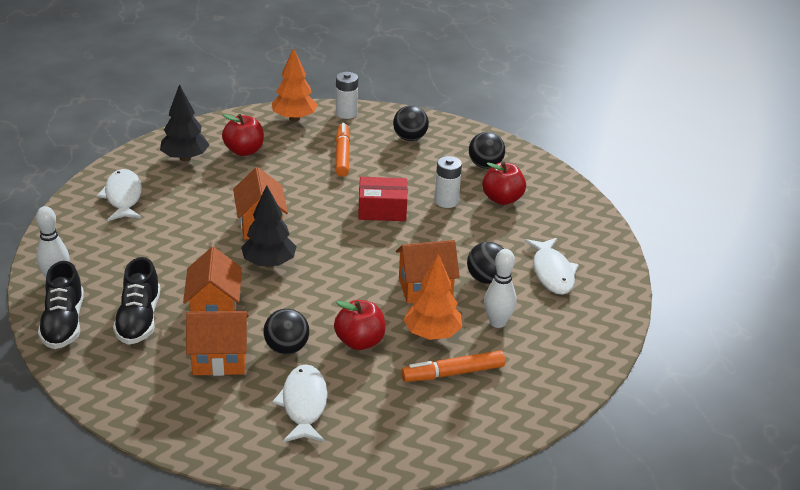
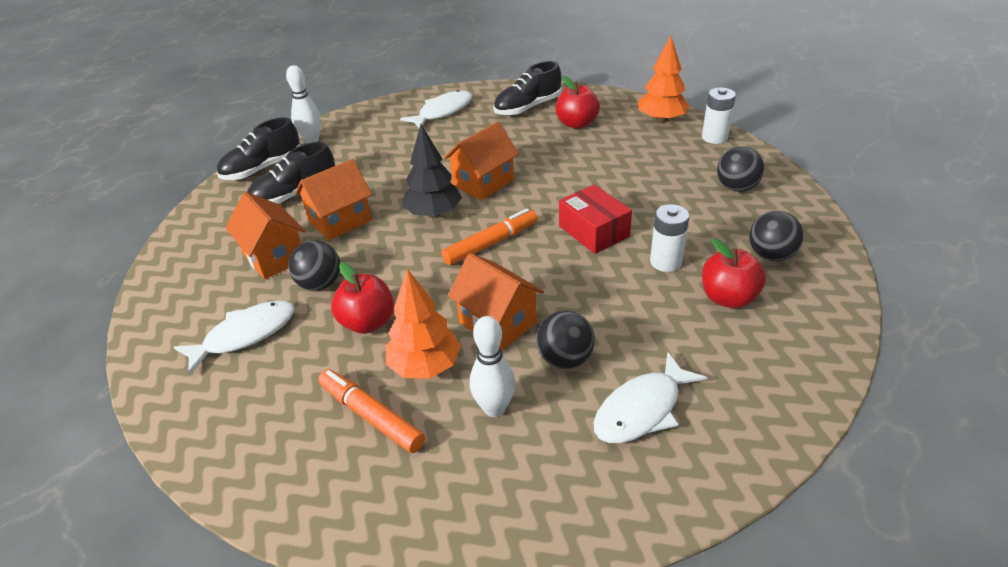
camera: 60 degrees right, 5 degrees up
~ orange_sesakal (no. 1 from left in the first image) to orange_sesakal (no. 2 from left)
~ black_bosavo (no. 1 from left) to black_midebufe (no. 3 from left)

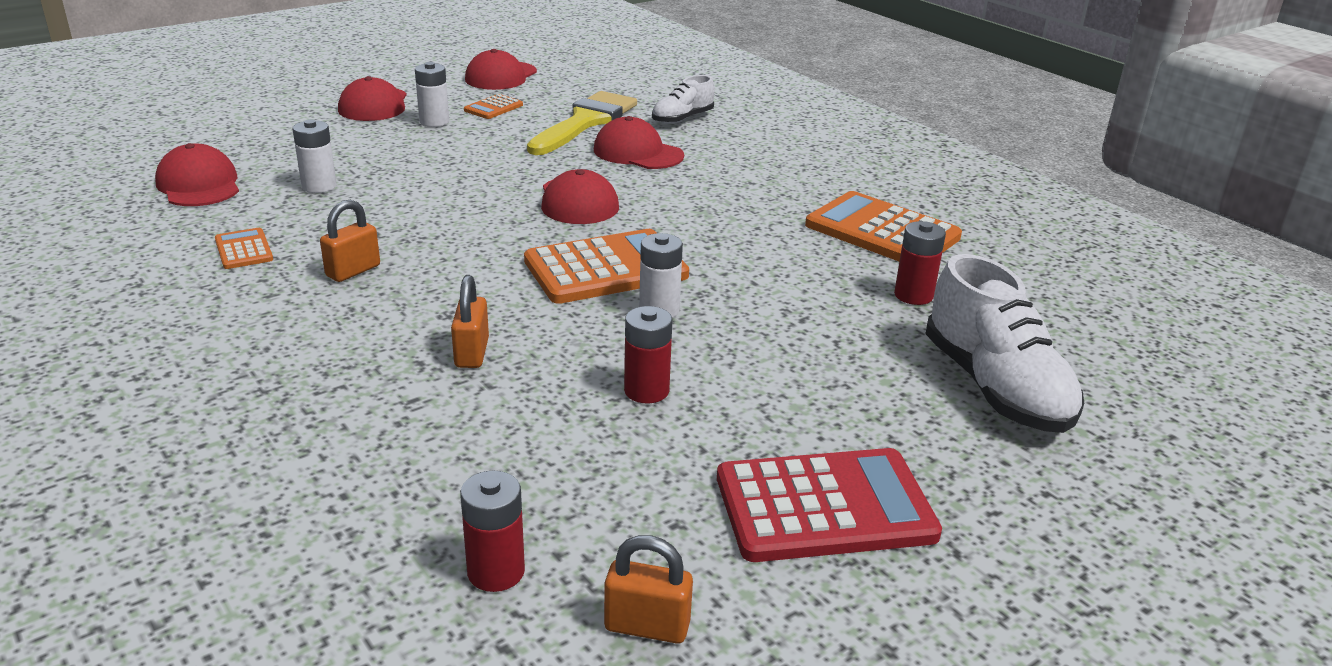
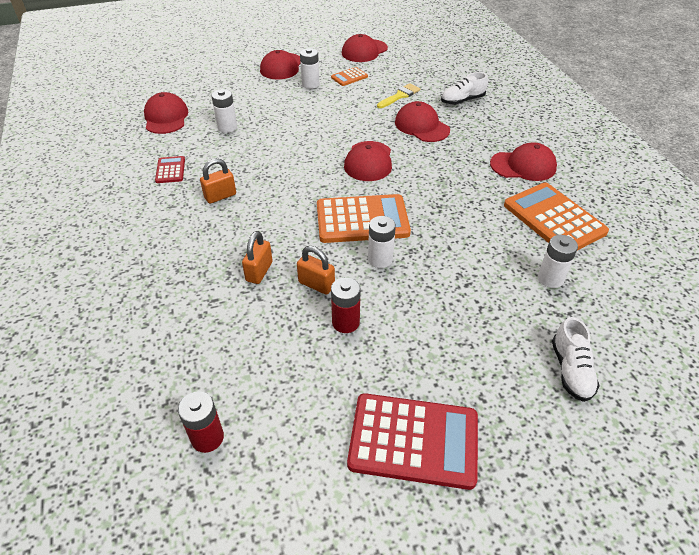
camera: 20 degrees right, 15 degrees up
~ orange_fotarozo (no. 1 from left) to red_fotarozo (no. 1 from left)
~ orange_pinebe (no. 3 from left)
~ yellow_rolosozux x0.52
+ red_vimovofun (no. 6 from left)
~ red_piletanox (no. 3 from left) to white_piletanox (no. 4 from left)
~ white_midebufe (no. 2 from left) x0.57

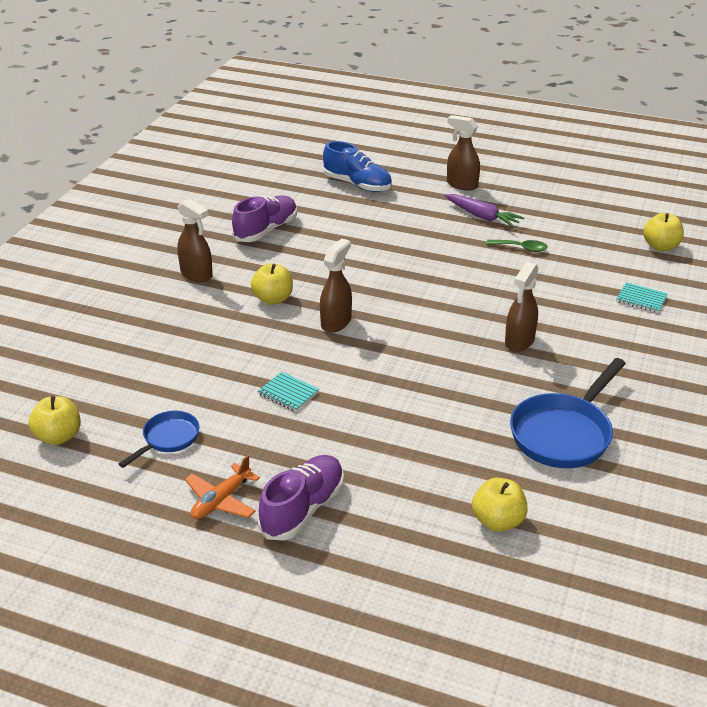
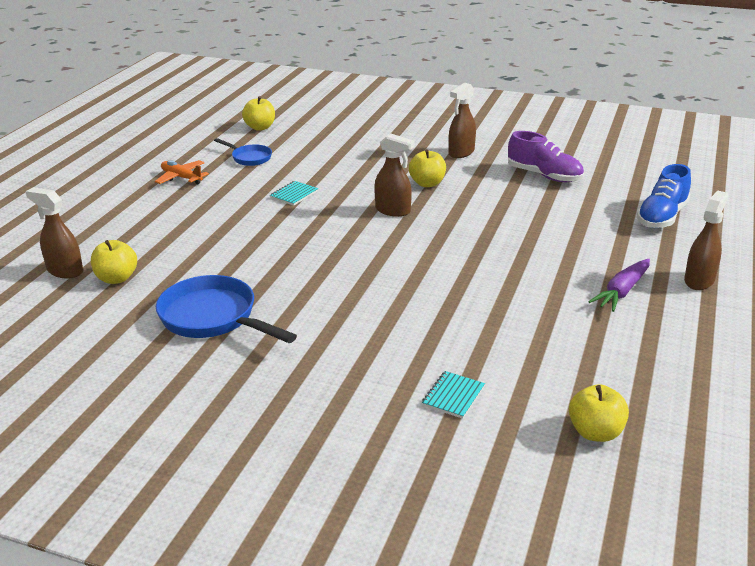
camera: 90 degrees right, 5 degrees down
~ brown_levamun (no. 4 from left in the first image) to brown_levamun (no. 1 from left)
- purple_midebufe (no. 2 from left)
- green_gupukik

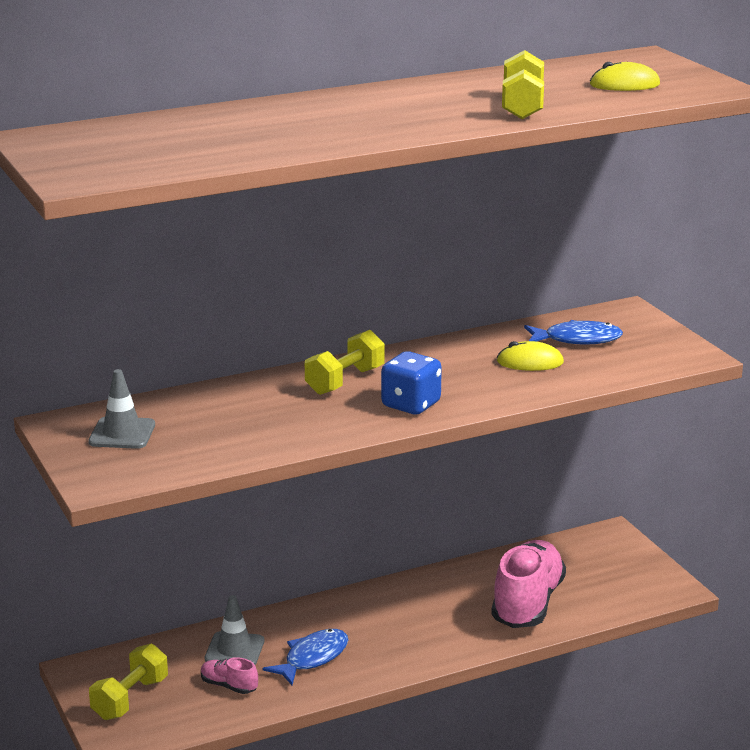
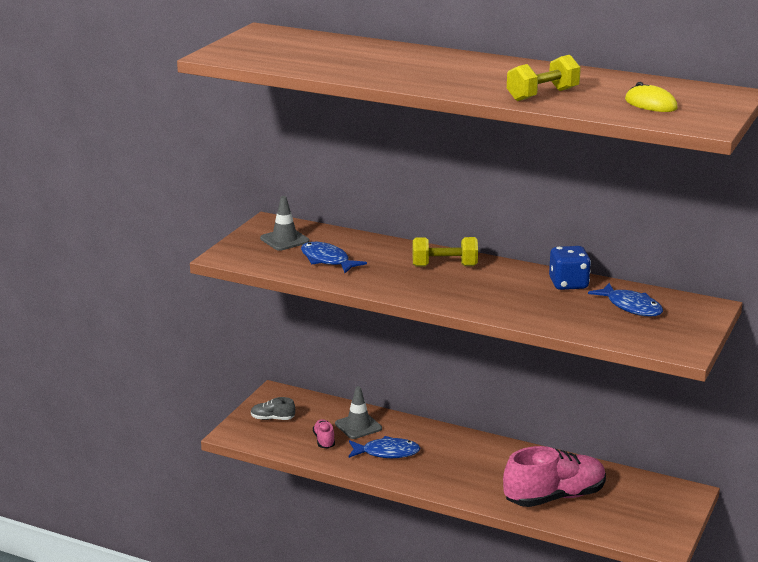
camera: 50 degrees right, 0 degrees up
~ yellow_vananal (no. 1 from left) to grey_midebufe
+ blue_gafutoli (no. 1 from left)
~ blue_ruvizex
- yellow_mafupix (no. 1 from left)

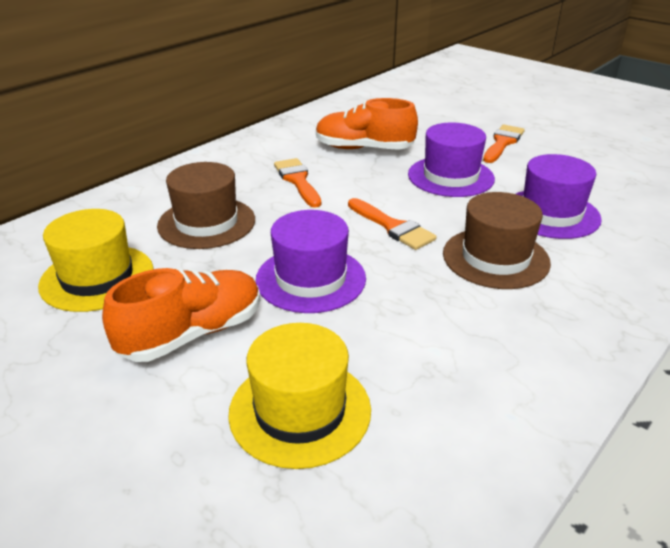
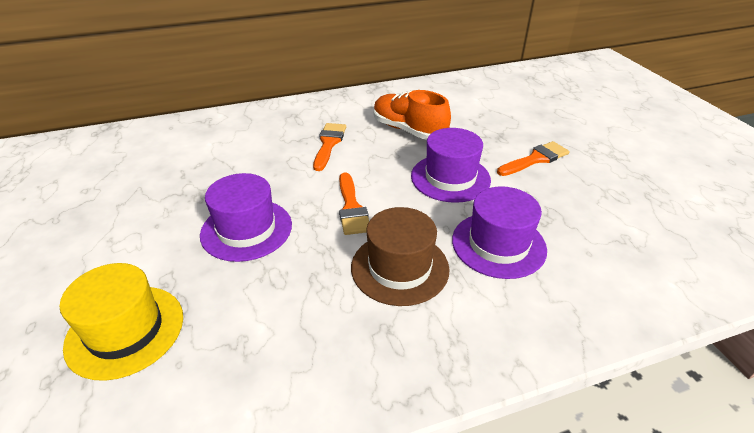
camera: 30 degrees right, 5 degrees up
- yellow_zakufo (no. 1 from left)
- orange_midebufe (no. 1 from left)
- brown_zakufo (no. 1 from left)

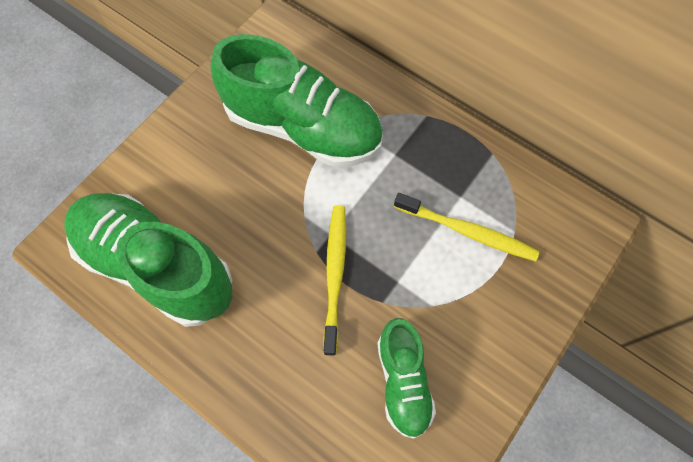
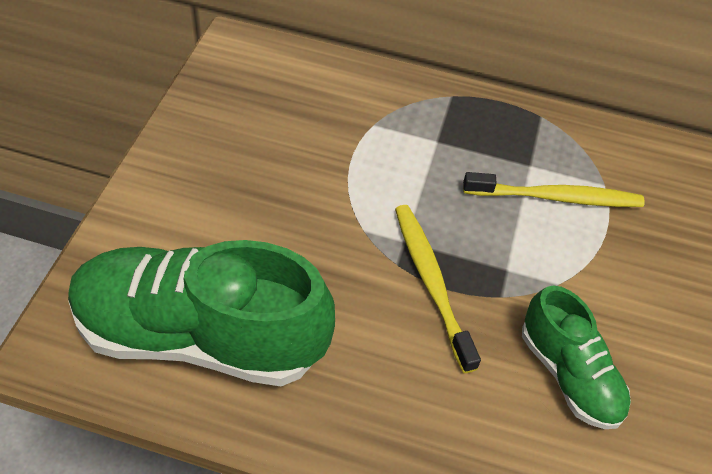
camera: 25 degrees left, 15 degrees down
- green_midebufe (no. 2 from left)

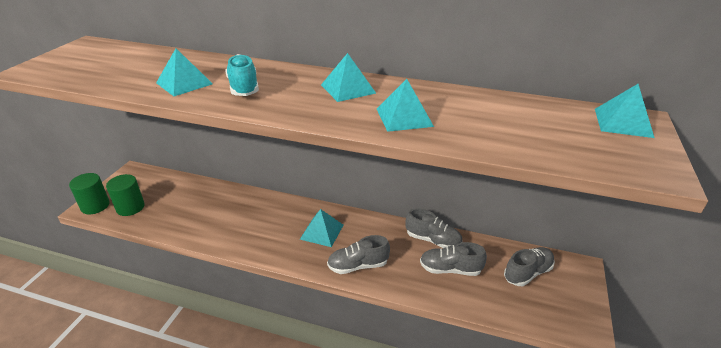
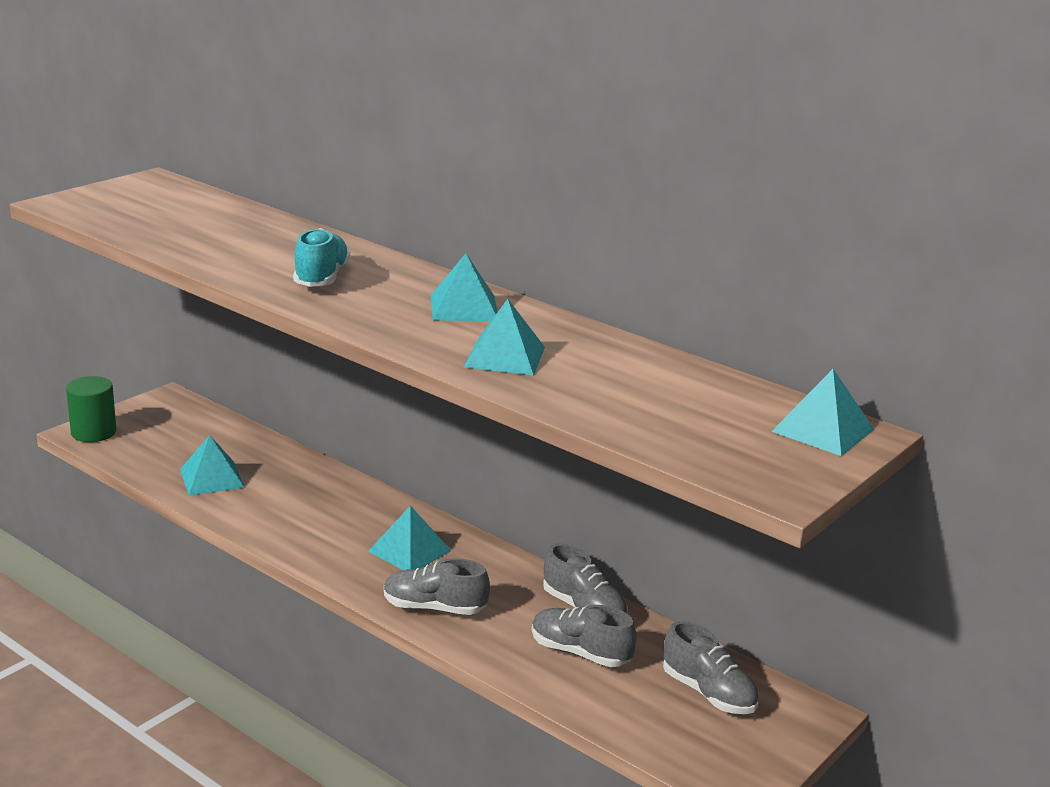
camera: 20 degrees right, 10 degrees down
~ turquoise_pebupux (no. 1 from left)
~ grey_midebufe (no. 4 from left) 60 degrees clockwise
- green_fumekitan (no. 2 from left)

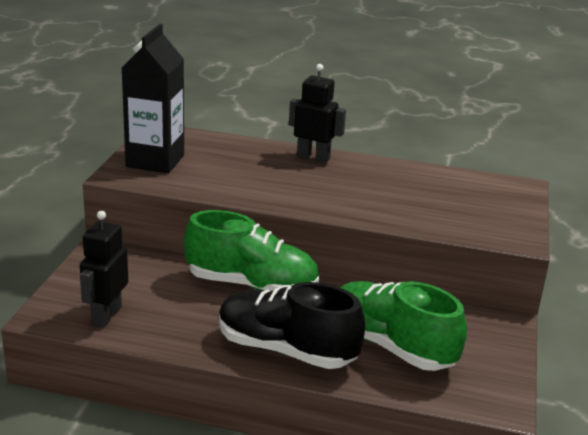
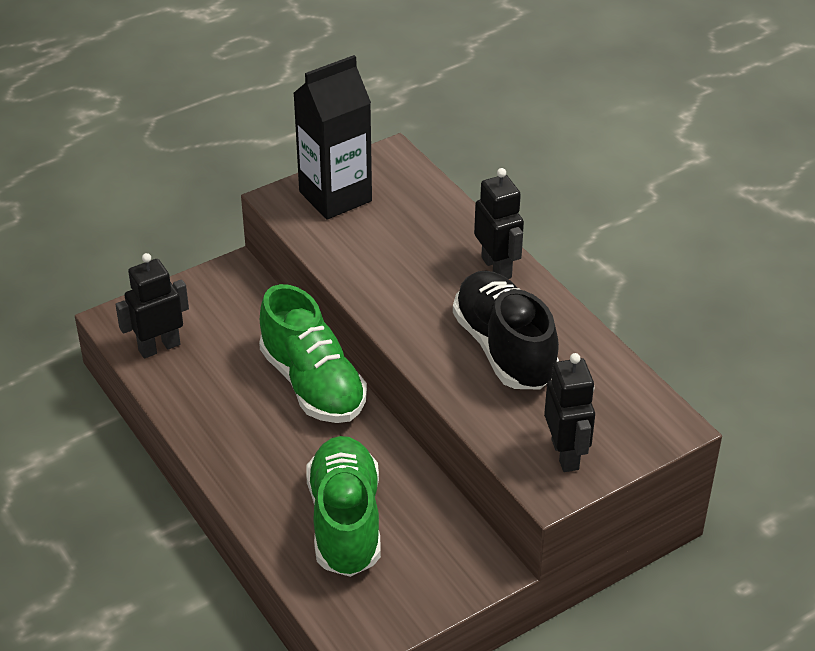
camera: 45 degrees right, 15 degrees up
~ black_midebufe
+ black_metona (no. 3 from left)

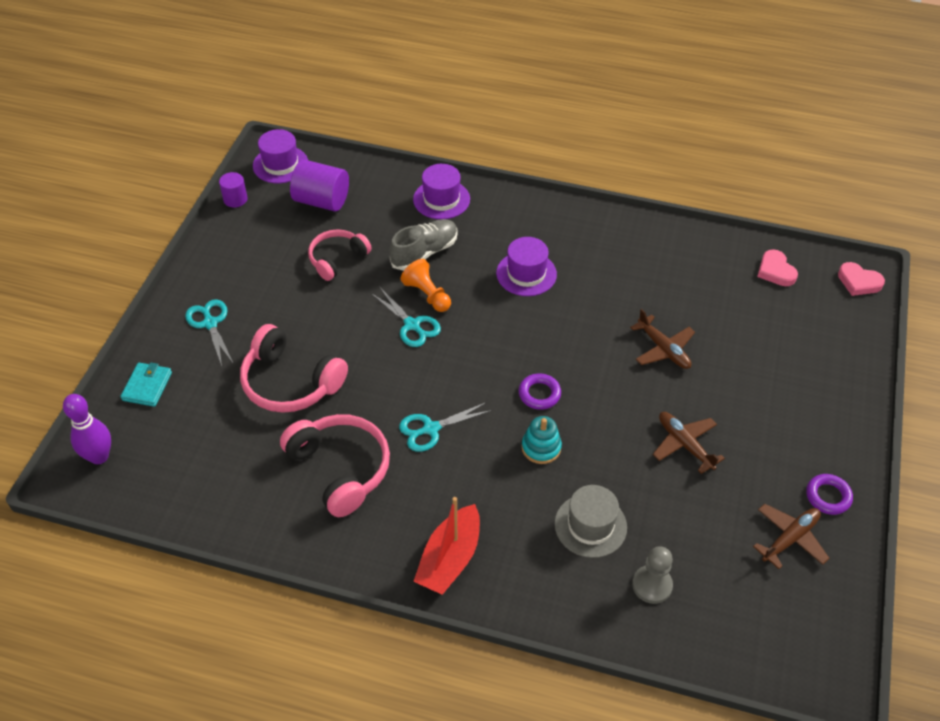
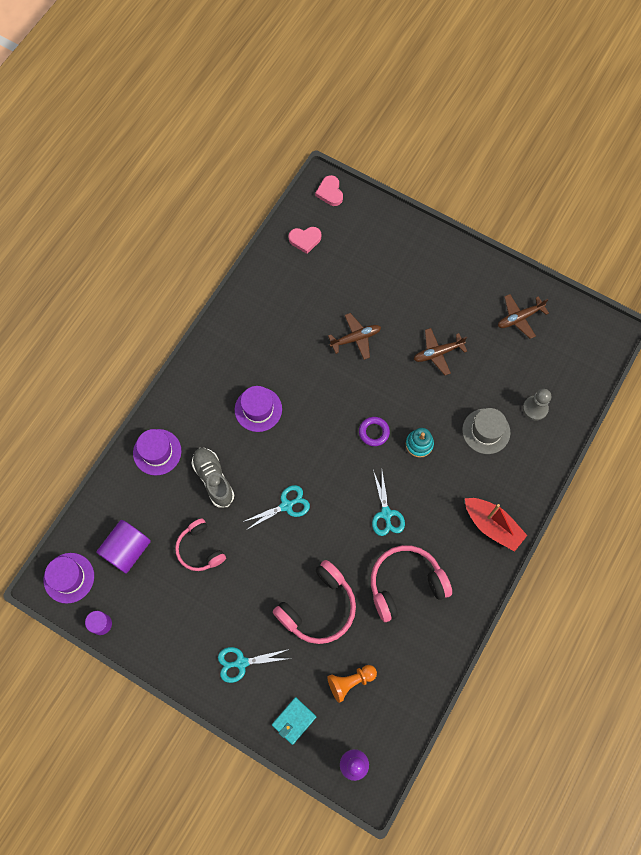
camera: 75 degrees left, 20 degrees up
~ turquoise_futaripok 75 degrees counterclockwise
~ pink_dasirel (no. 2 from left) 120 degrees clockwise
~ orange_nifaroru
~ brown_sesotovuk (no. 3 from left) 90 degrees counterclockwise
- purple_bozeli (no. 2 from left)

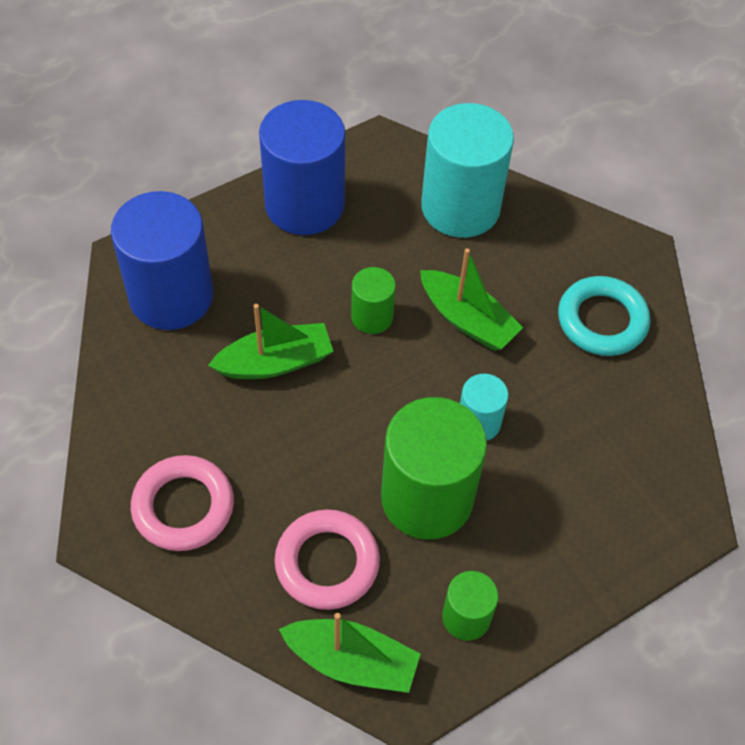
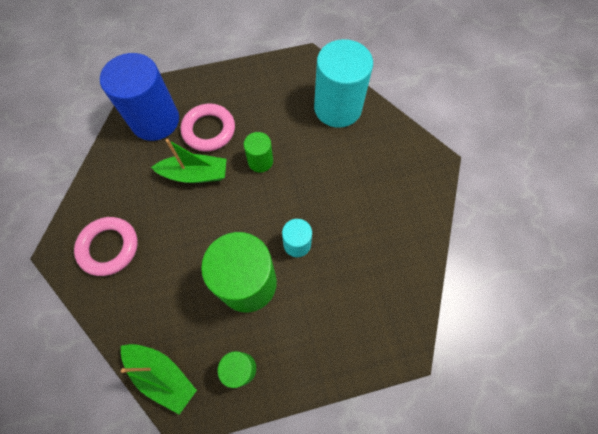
camera: 20 degrees right, 10 degrees up
~ pink_bozeli (no. 2 from left)
- blue_fumekitan (no. 2 from left)
- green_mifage (no. 3 from left)
- turquoise_bozeli

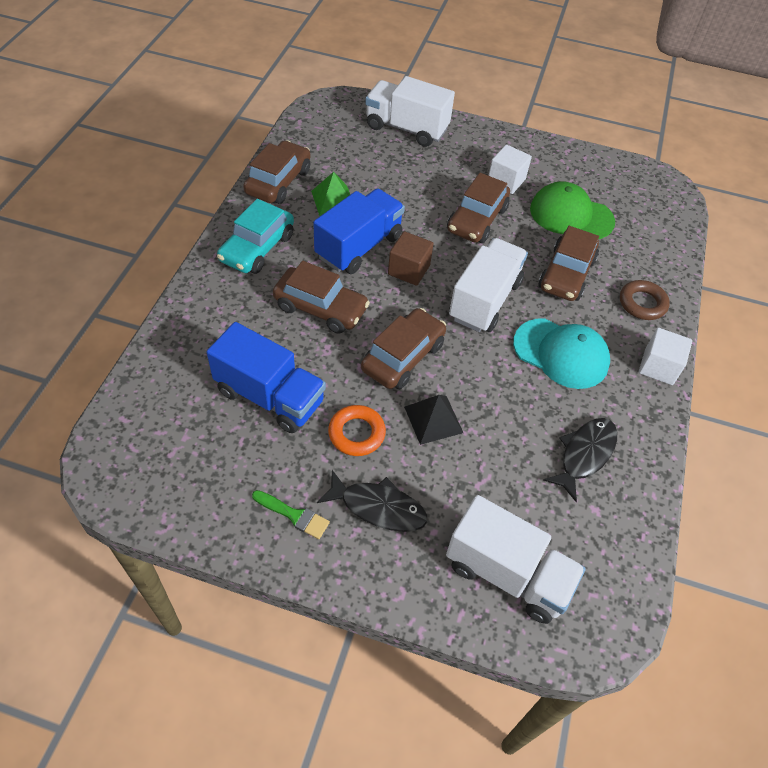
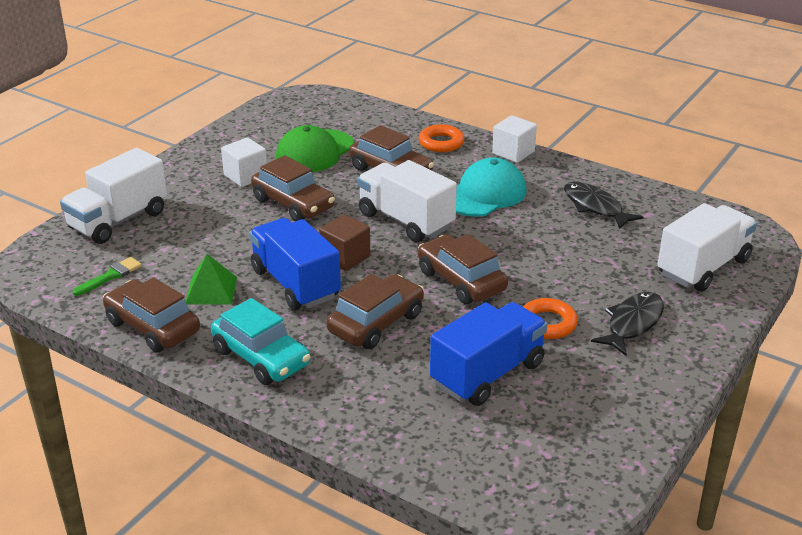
camera: 70 degrees left, 20 degrees down
~ green_rolosozux
~ brown_bozeli to orange_bozeli (no. 1 from left)
- black_pebupux

